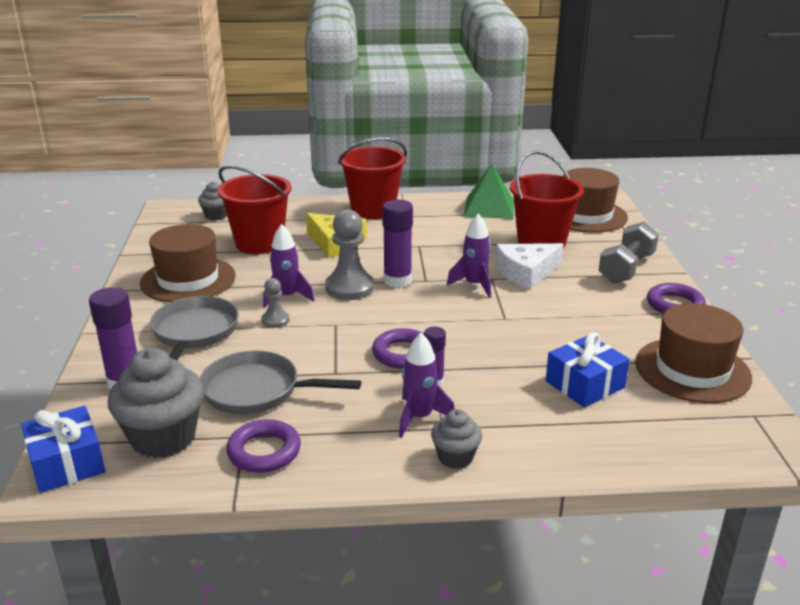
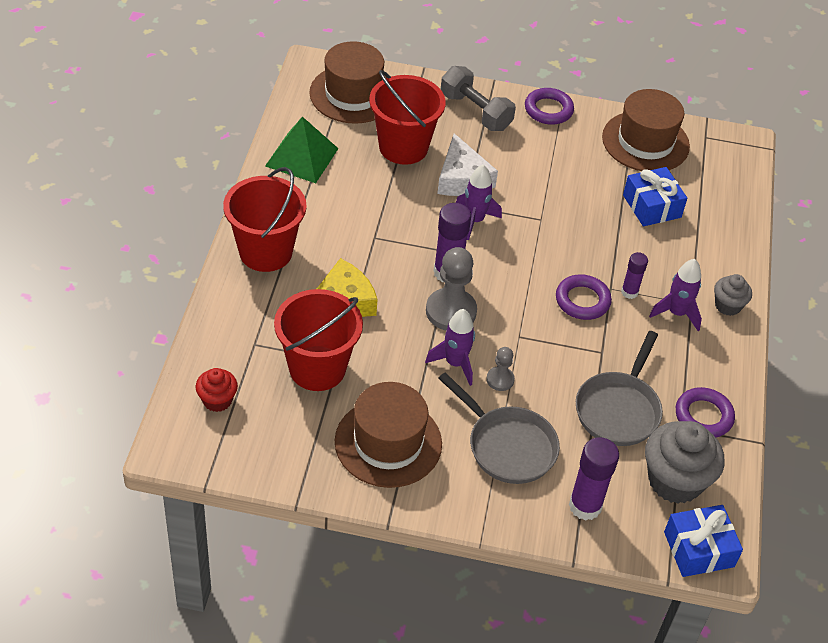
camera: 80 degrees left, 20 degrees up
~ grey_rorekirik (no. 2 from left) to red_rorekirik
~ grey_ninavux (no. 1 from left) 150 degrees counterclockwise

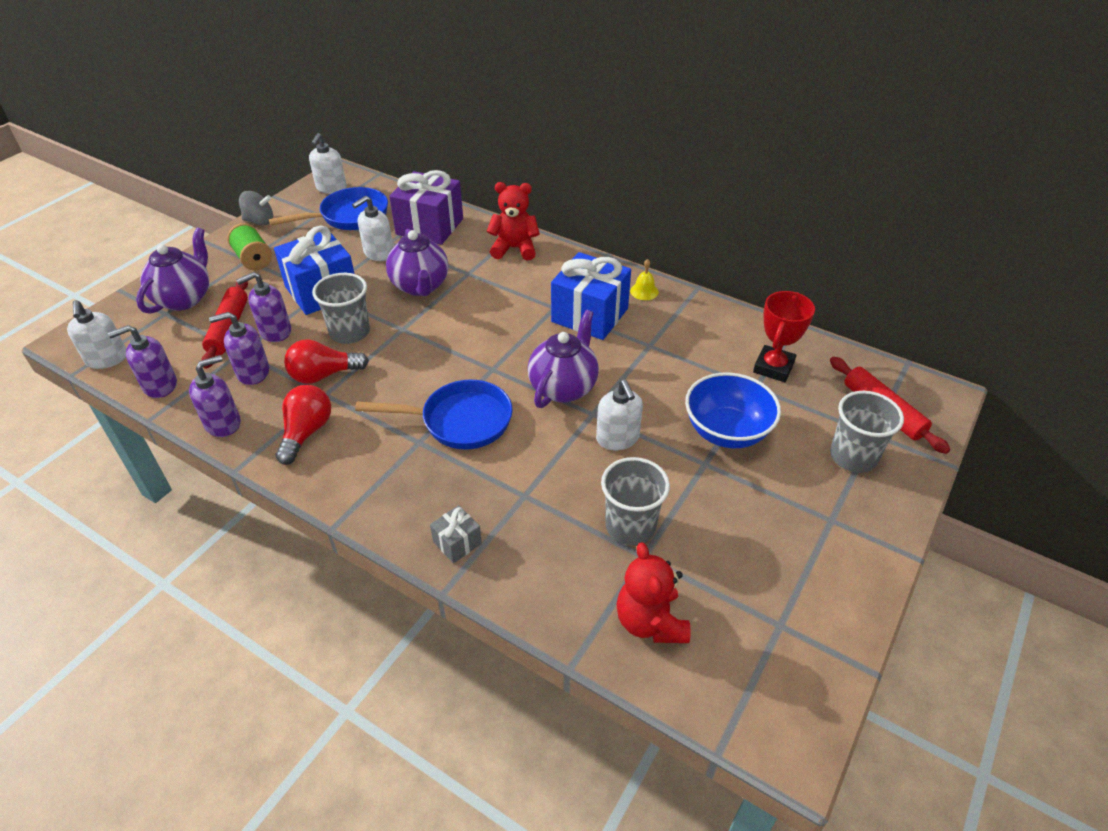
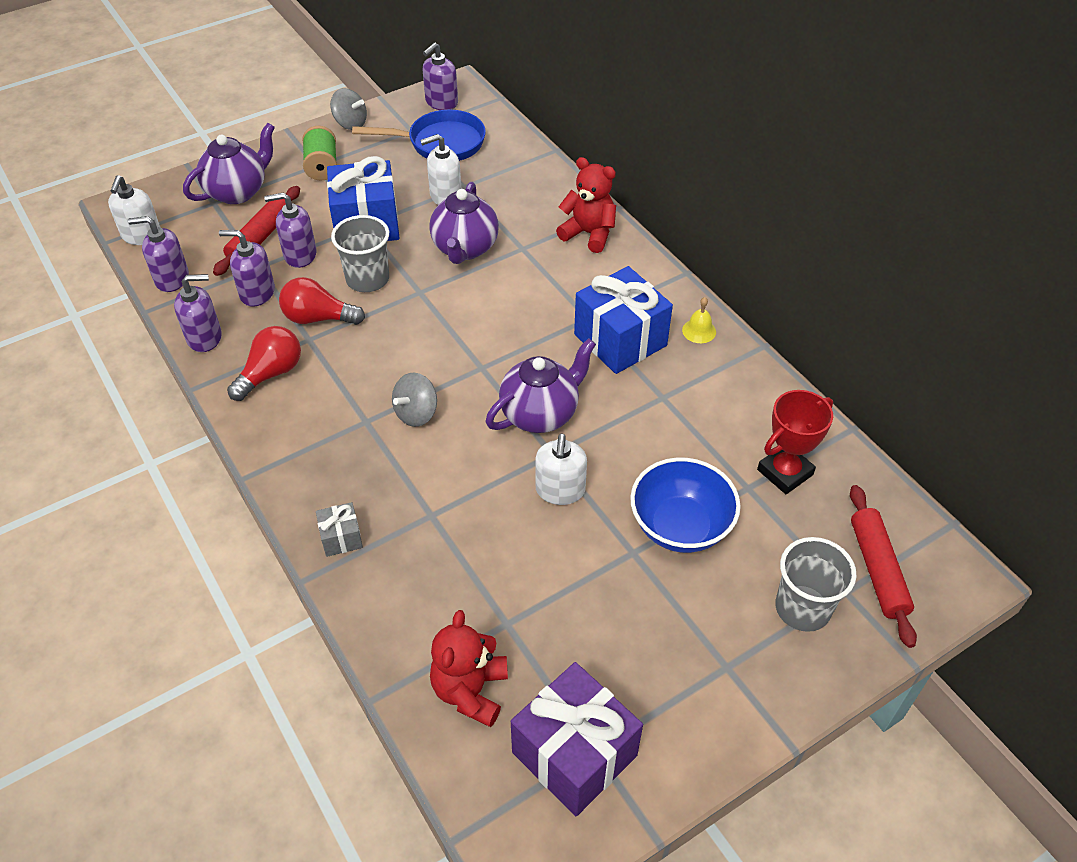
camera: 25 degrees right, 5 degrees up
~ blue_ninavux (no. 2 from left) to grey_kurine (no. 2 from left)
~ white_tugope (no. 2 from left) to purple_tugope (no. 5 from left)
~ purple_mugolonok
- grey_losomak (no. 2 from left)

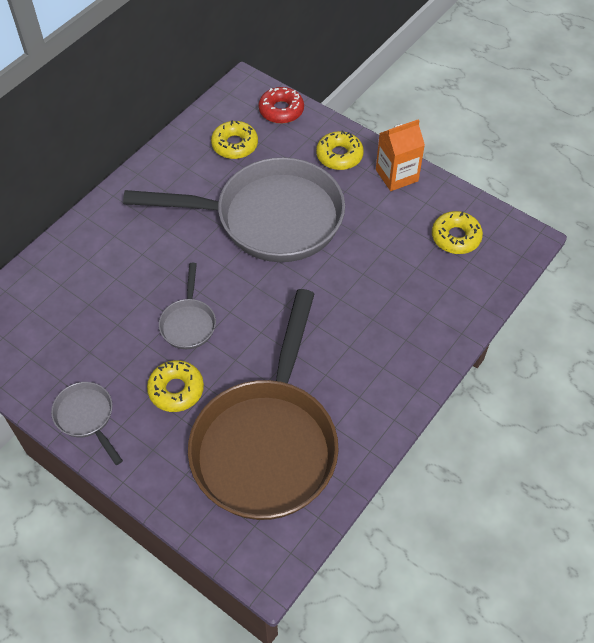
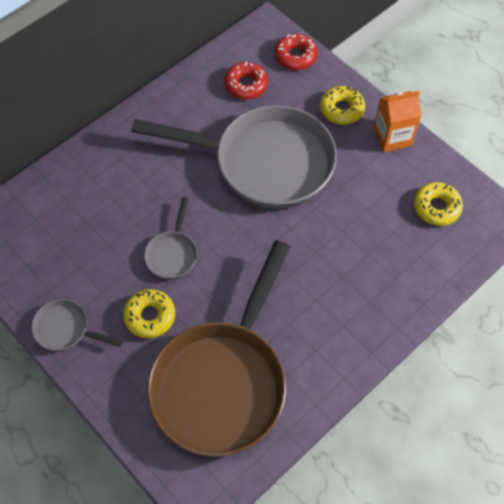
camera: 10 degrees right, 5 degrees up
~ grey_ninavux (no. 1 from left) 45 degrees counterclockwise
~ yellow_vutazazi (no. 2 from left) to red_vutazazi (no. 1 from left)

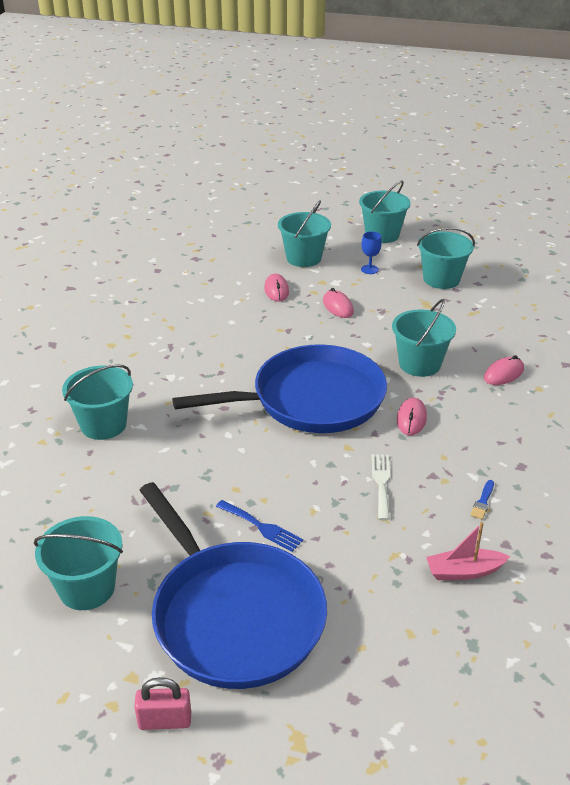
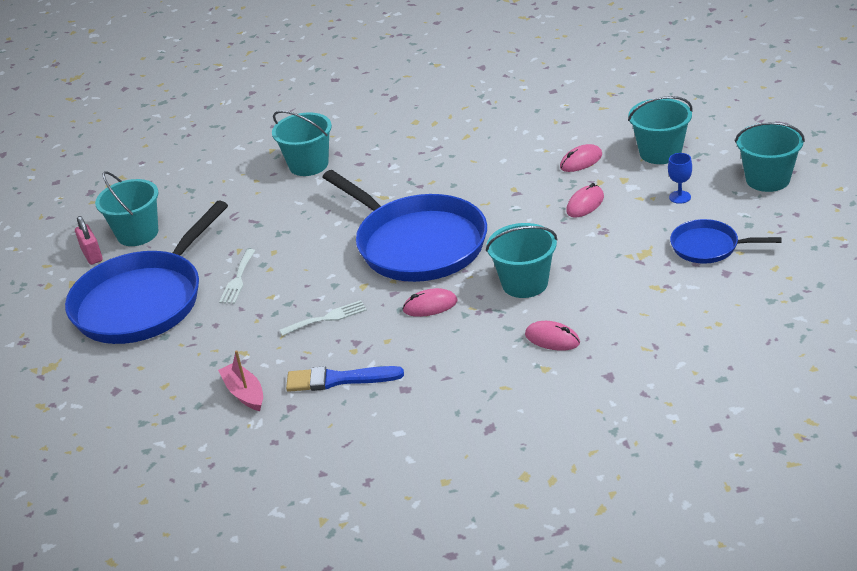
camera: 70 degrees right, 0 degrees up
~ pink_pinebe
~ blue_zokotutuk to white_zokotutuk (no. 1 from left)
~ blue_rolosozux x2.09
~ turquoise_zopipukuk (no. 6 from left) to blue_ninavux (no. 3 from left)

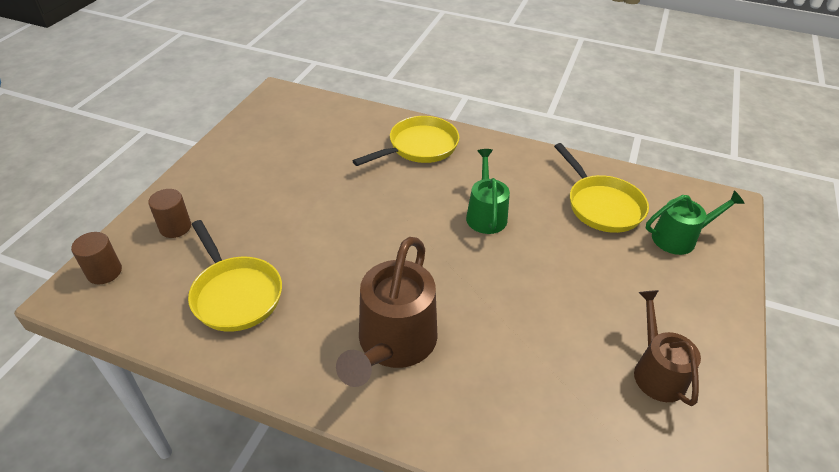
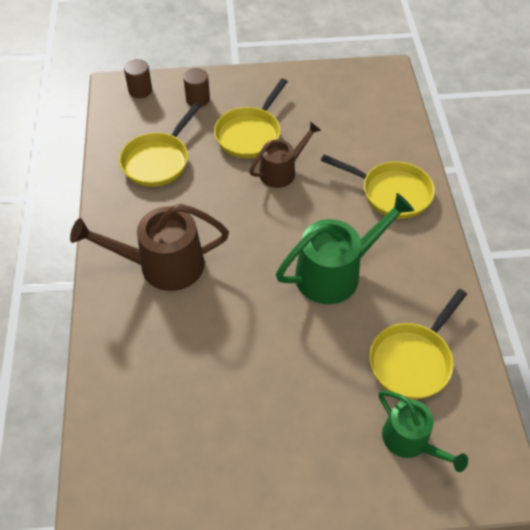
camera: 65 degrees right, 10 degrees up
+ yellow_ninavux (no. 2 from left)
~ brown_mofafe (no. 2 from left)
~ green_mofafe (no. 1 from left) x1.60

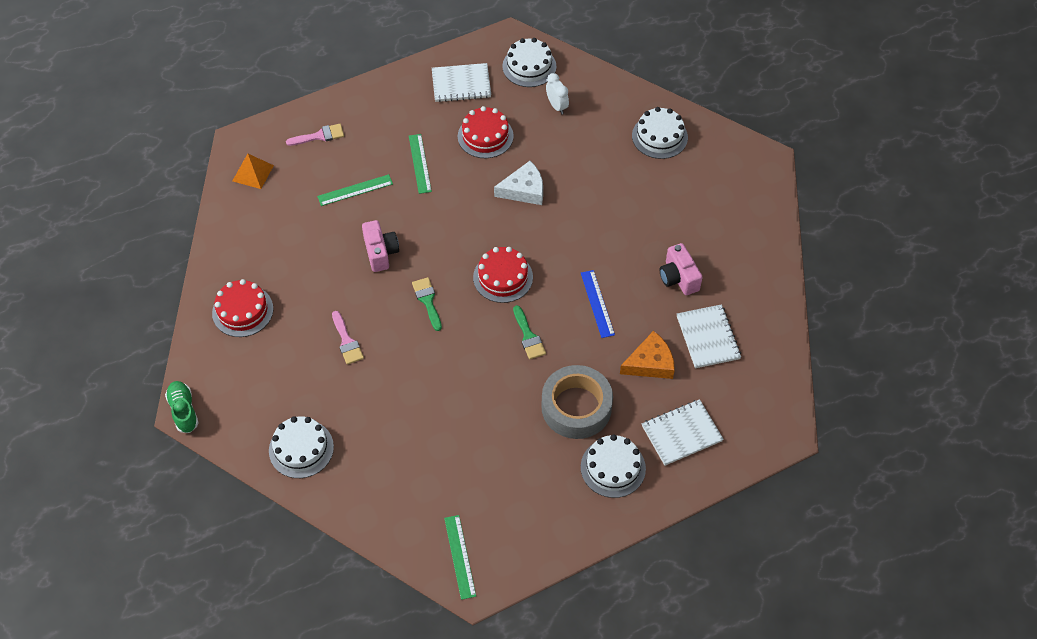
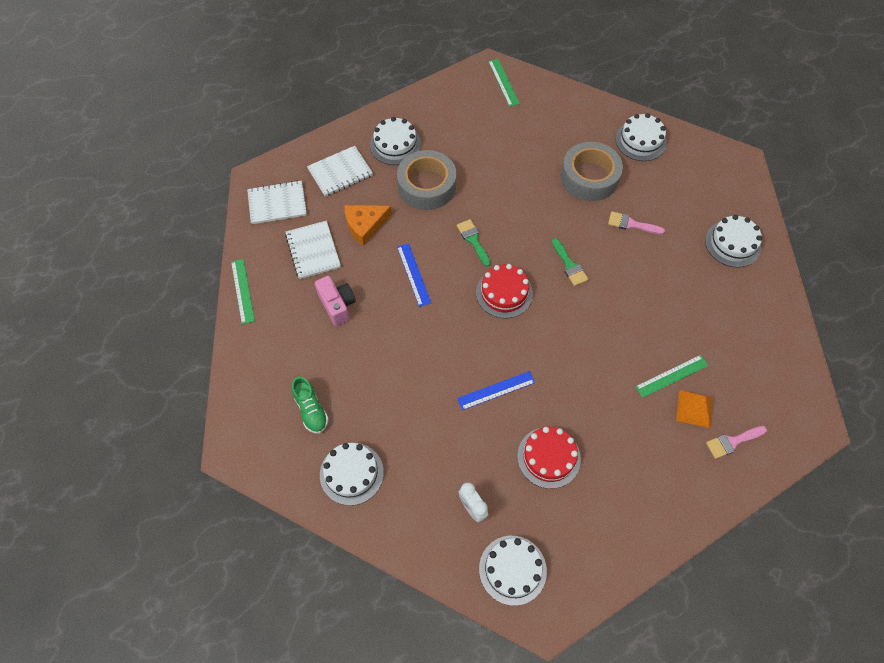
camera: 175 degrees right, 5 degrees up
~ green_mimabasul (no. 2 from left in the first image) to green_mimabasul (no. 1 from left)
~ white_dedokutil (no. 1 from left)
~ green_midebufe
~ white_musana to blue_mimabasul (no. 2 from left)
+ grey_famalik (no. 2 from left)
~ pink_rolosozux (no. 2 from left in the first image) 45 degrees counterclockwise
~ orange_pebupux
~ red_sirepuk (no. 1 from left) to white_sirepuk (no. 5 from left)
- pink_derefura (no. 1 from left)

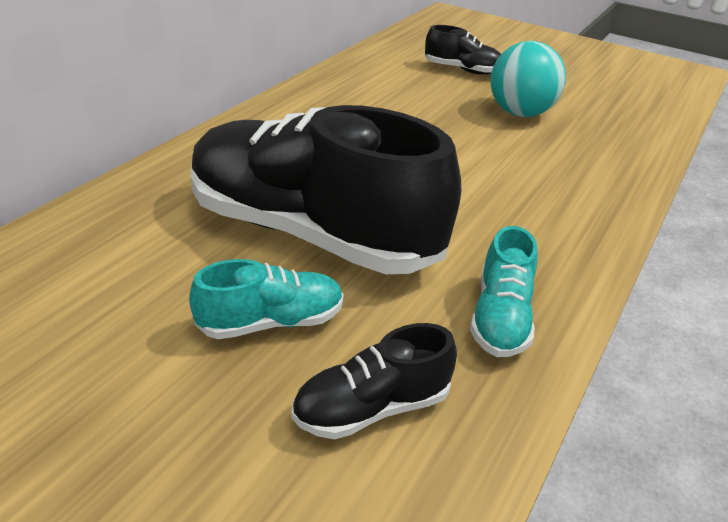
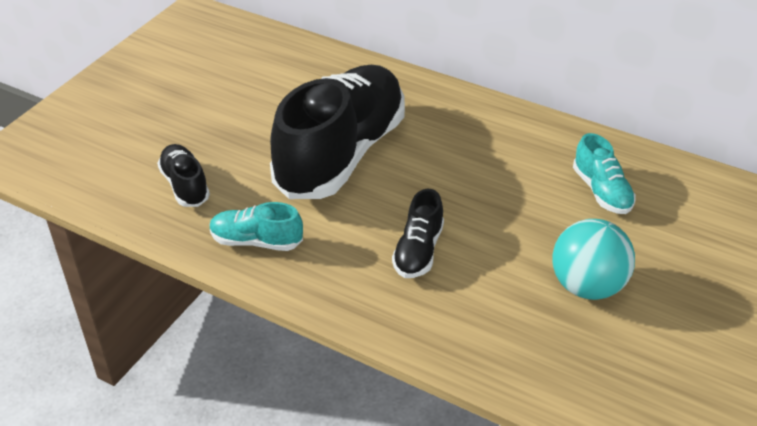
camera: 90 degrees right, 5 degrees up
~ black_midebufe (no. 3 from left)
~ turquoise_midebufe (no. 1 from left in the first image) to turquoise_midebufe (no. 2 from left)

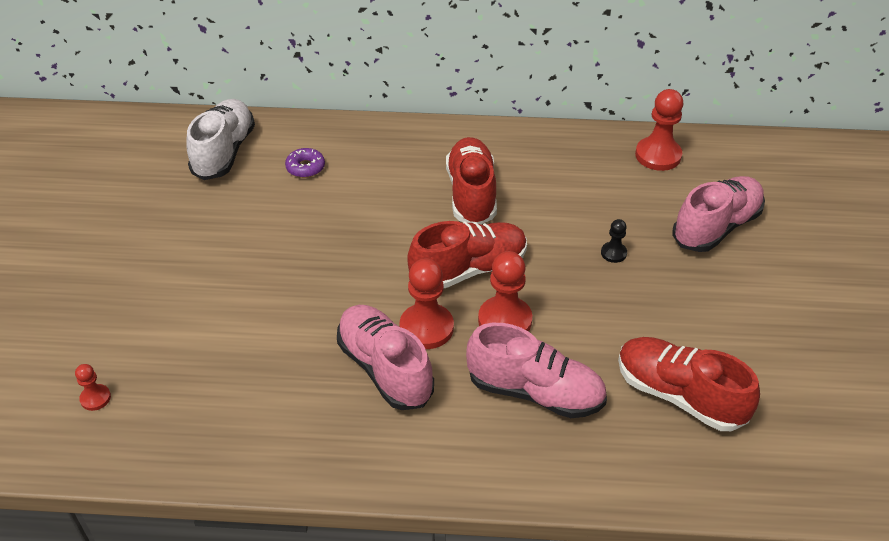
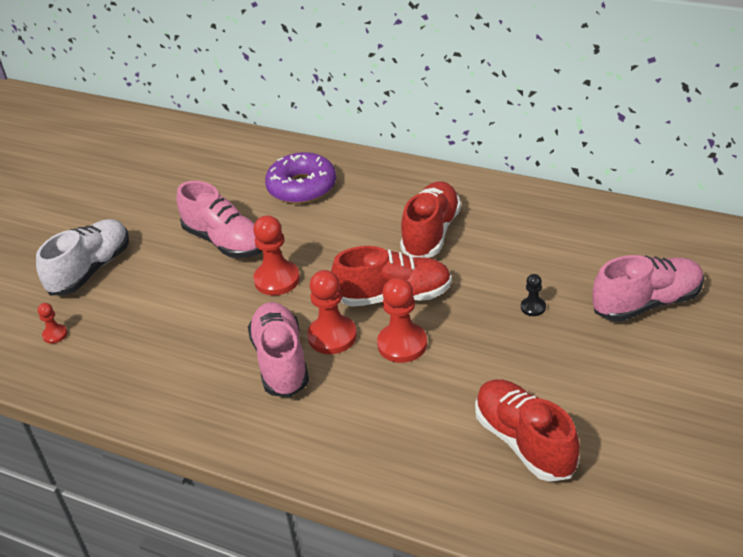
camera: 25 degrees right, 5 degrees down
~ white_midebufe
~ pink_midebufe (no. 2 from left in the first image) to pink_midebufe (no. 1 from left)
~ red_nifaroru (no. 4 from left in the first image) to red_nifaroru (no. 2 from left)
~ purple_vutazazi x2.01

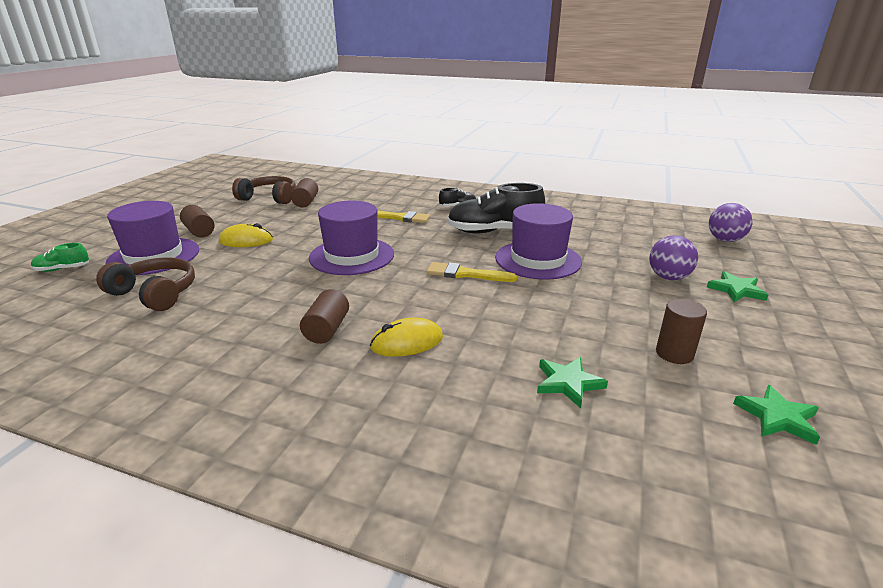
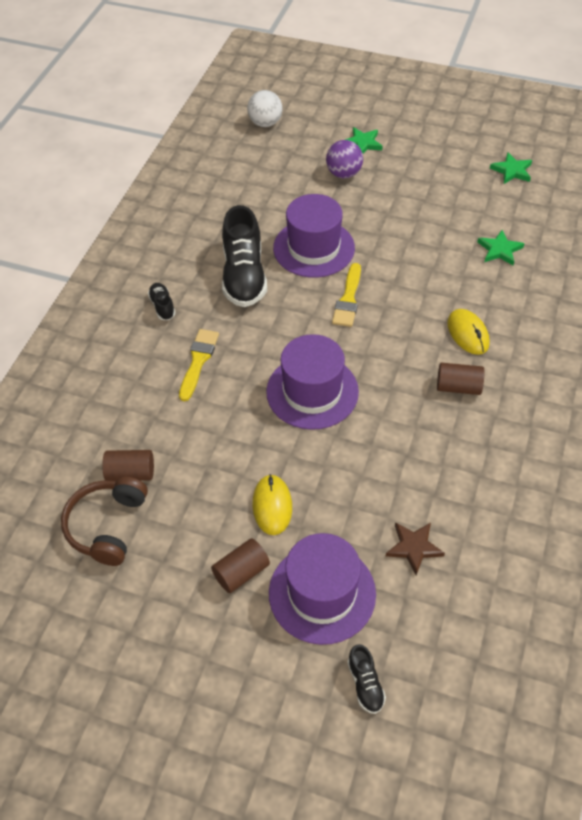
camera: 90 degrees left, 25 degrees up
~ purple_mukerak (no. 2 from left) to white_mukerak
~ green_midebufe to black_midebufe (no. 3 from left)
~ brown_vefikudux (no. 1 from left) to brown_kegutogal
- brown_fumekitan (no. 4 from left)

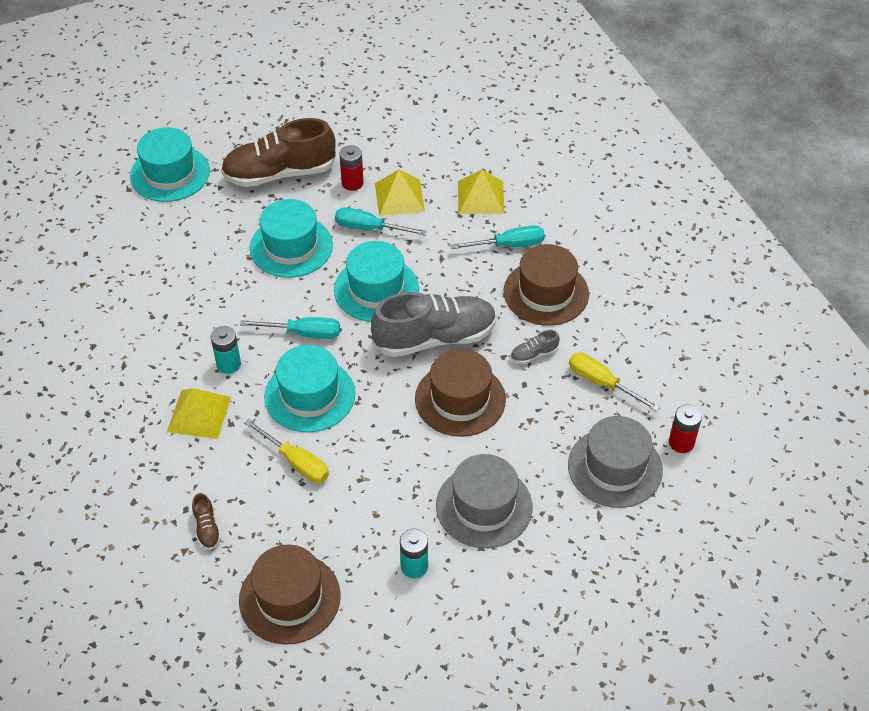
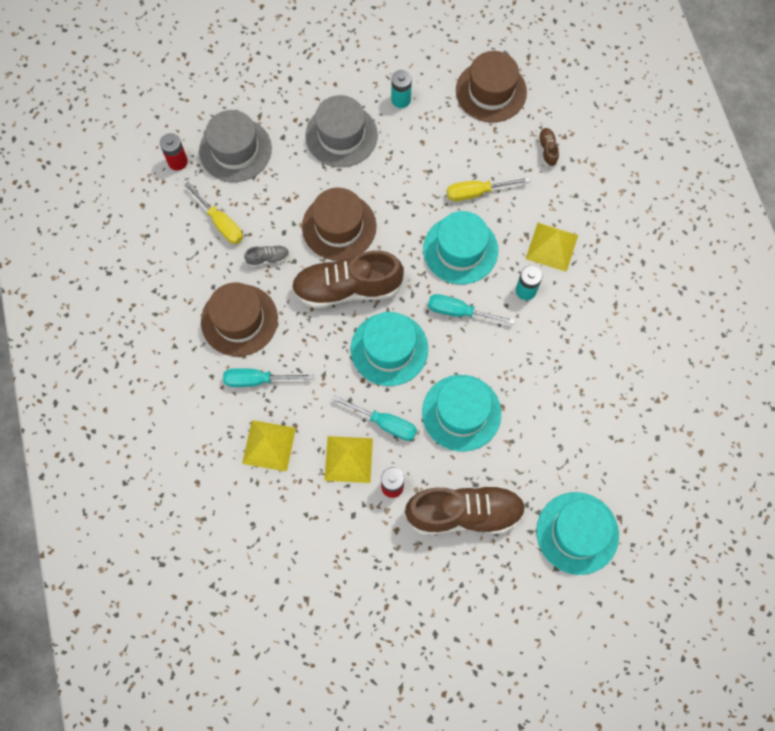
camera: 170 degrees left, 20 degrees up
~ grey_midebufe (no. 1 from left) to brown_midebufe (no. 1 from left)
~ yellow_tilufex (no. 1 from left in the first image) 60 degrees counterclockwise

